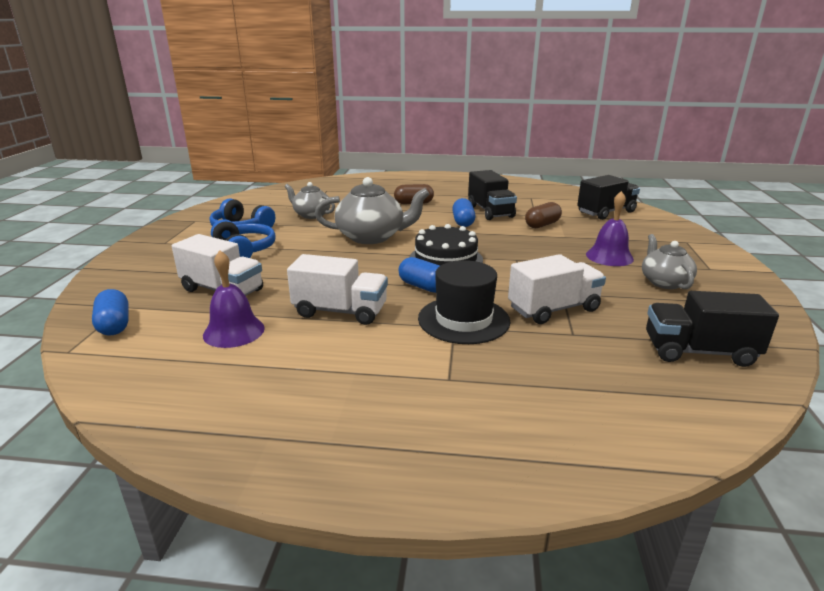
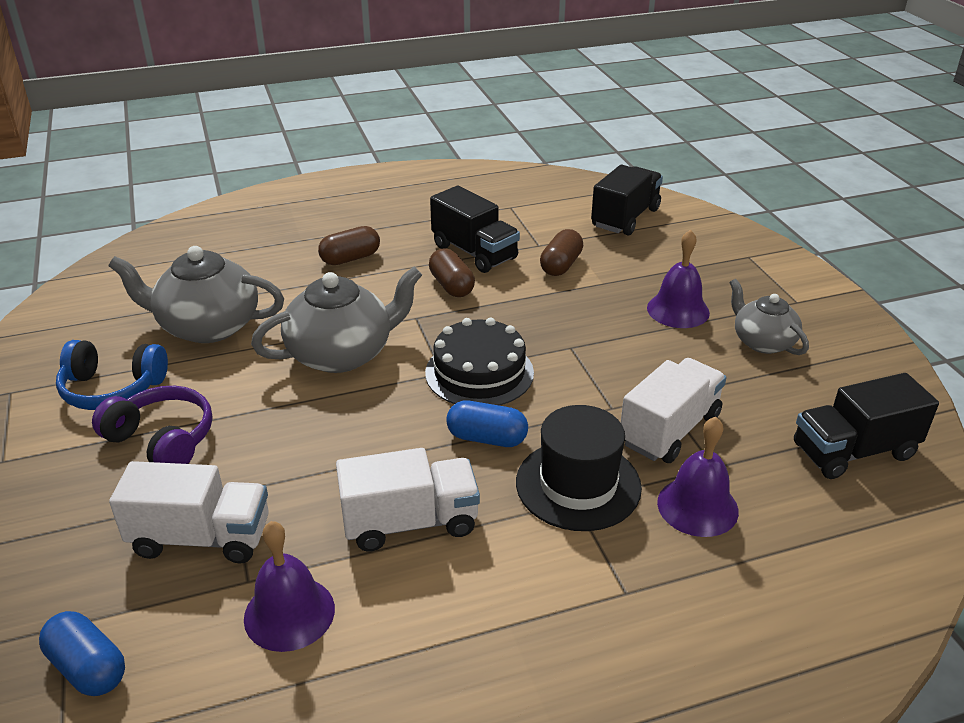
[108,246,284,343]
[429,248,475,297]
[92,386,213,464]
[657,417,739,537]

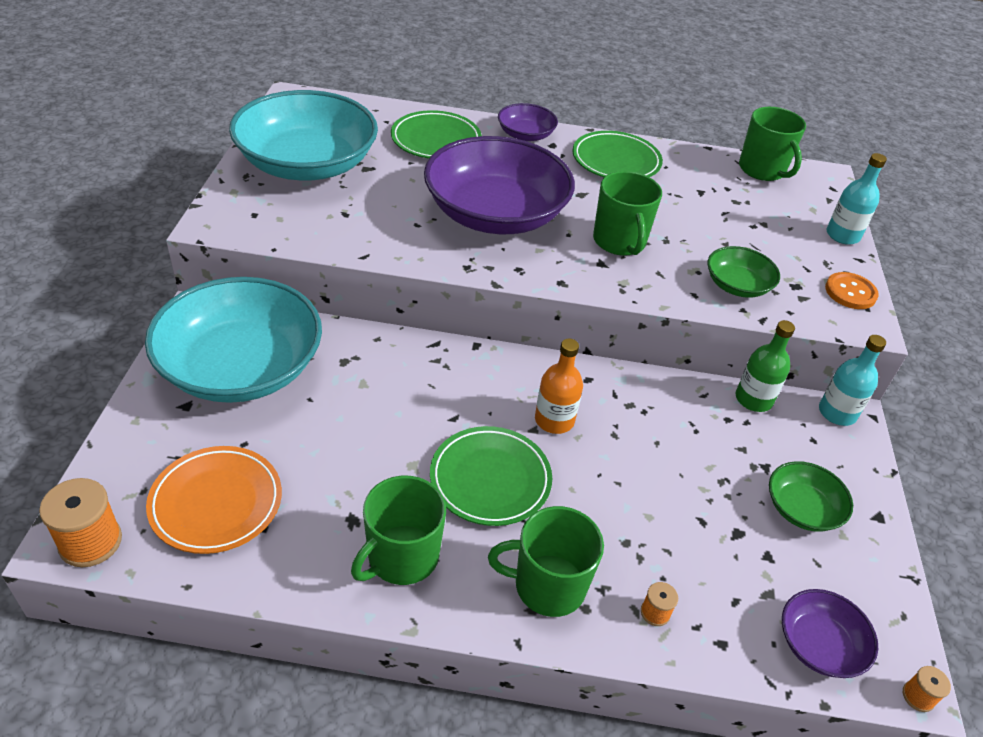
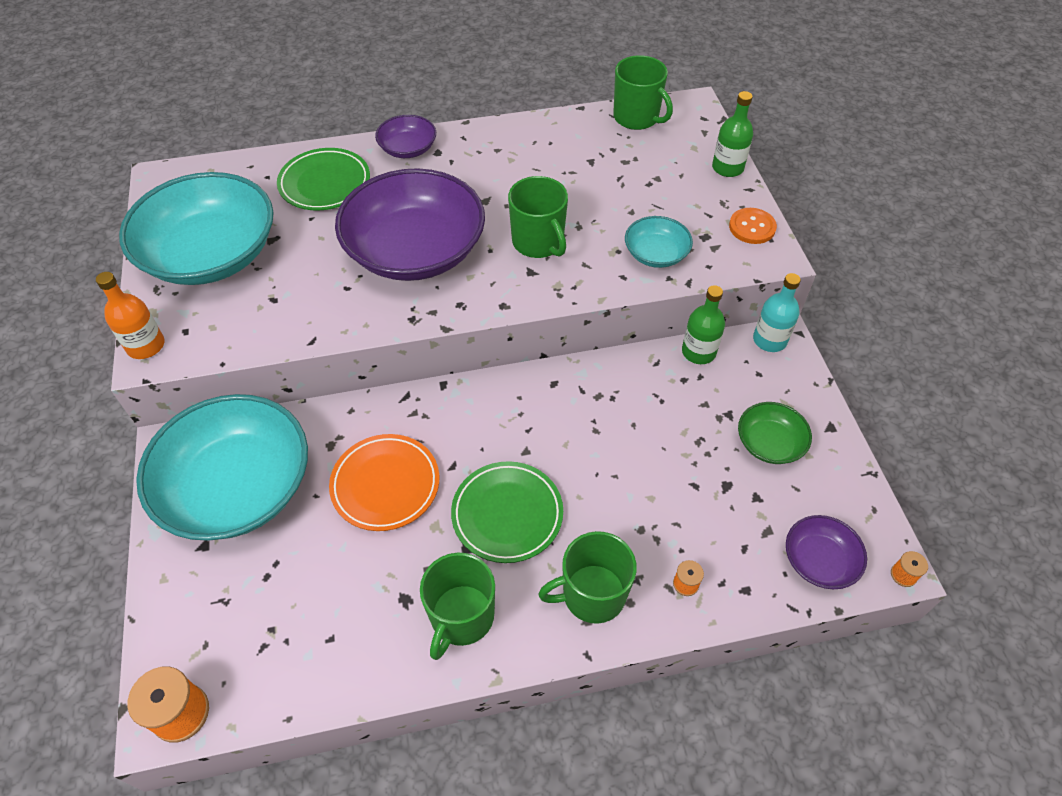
[572,131,663,177] (first image)
[712,91,753,177]
[625,216,693,268]
[96,272,164,359]
[329,434,439,531]

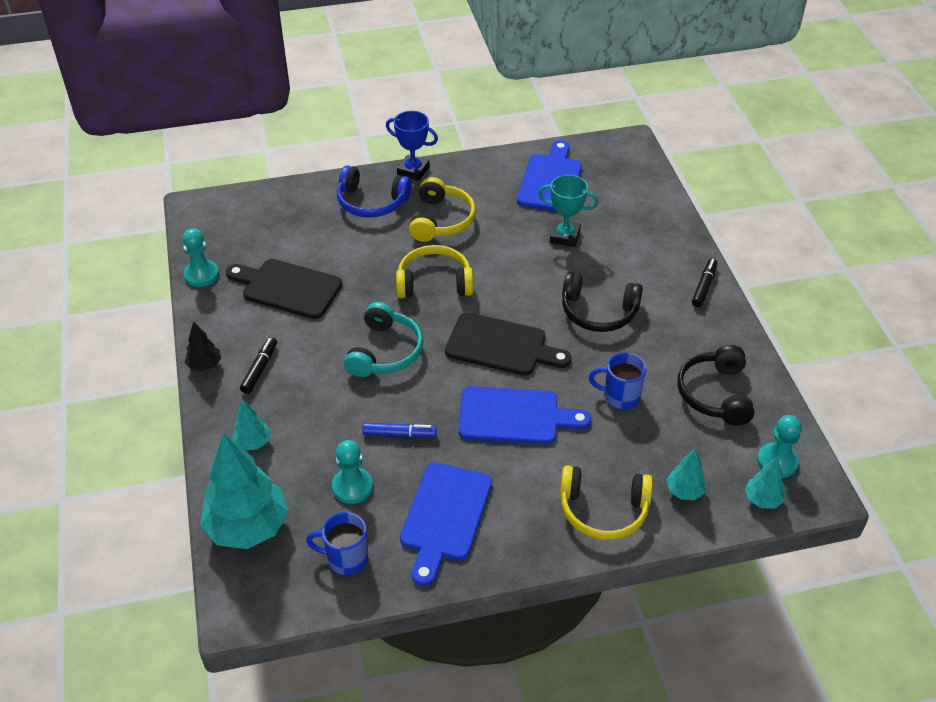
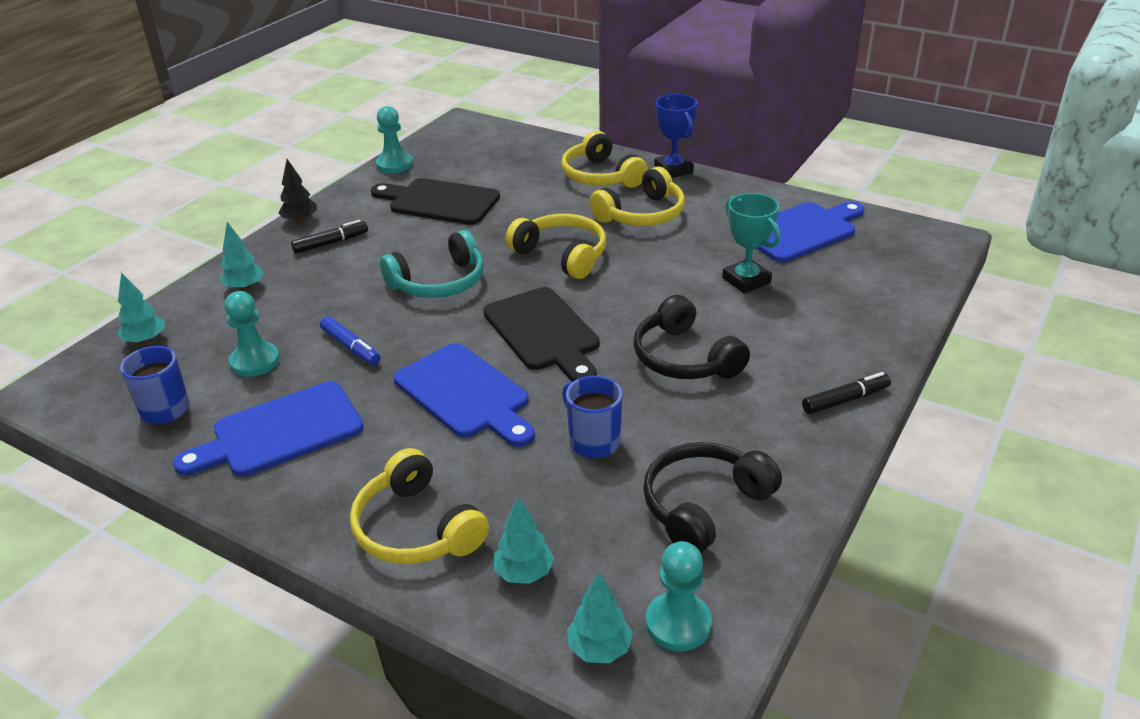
[561,131,648,188]
[371,178,500,225]
[117,272,164,344]

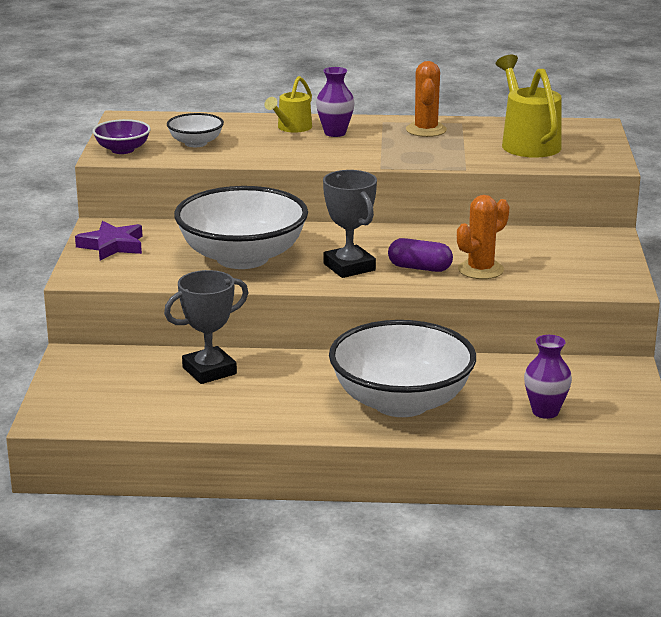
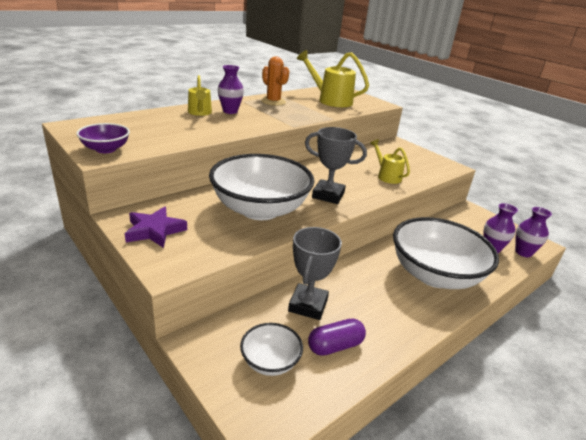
[240,323,303,376]
[370,139,410,184]
[308,318,366,356]
[515,207,552,257]

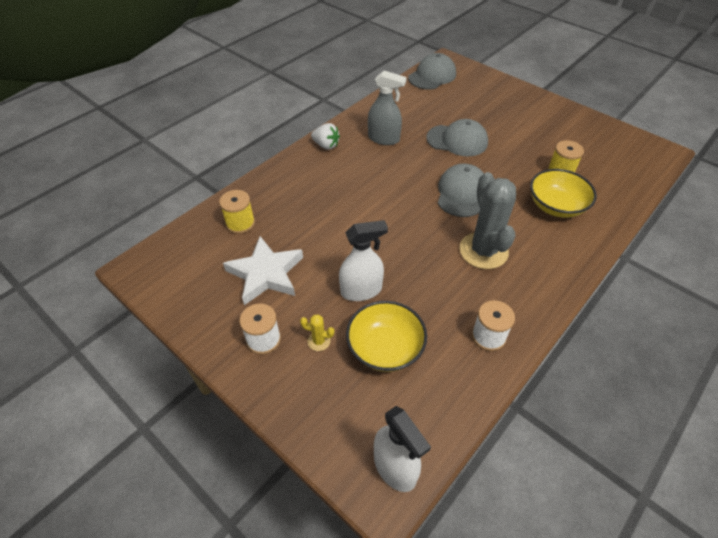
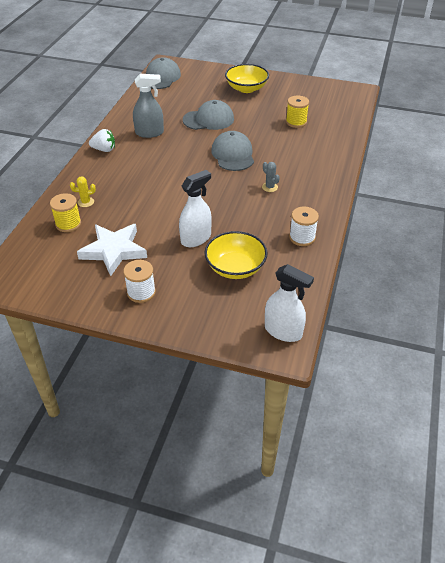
[225,64,269,93]
[262,162,280,192]
[70,176,96,207]

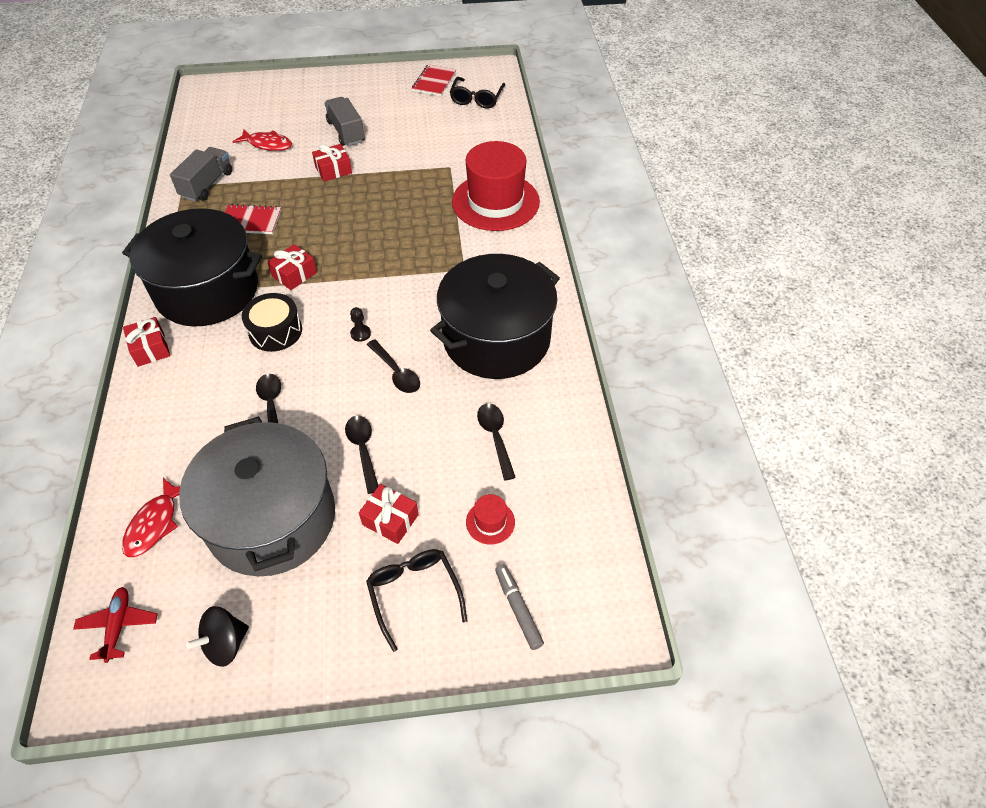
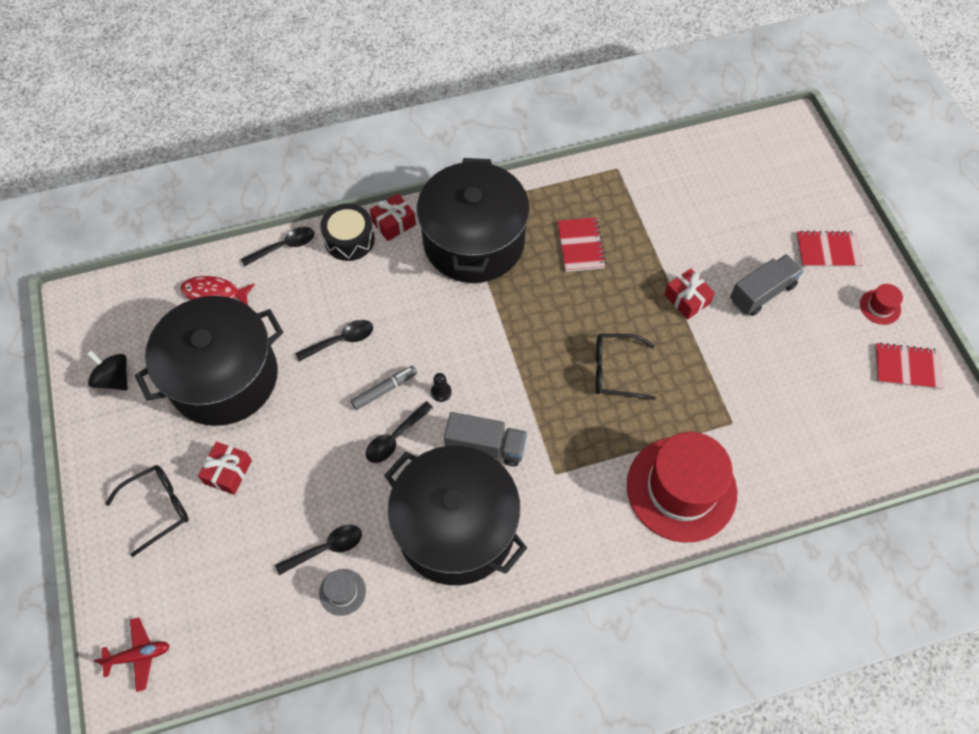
[596,334,656,400]
[233,130,292,151] (first image)
[444,412,527,466]
[267,244,317,290] (first image)
[320,203,375,261]
[241,227,315,267]
[135,296,283,426]
[860,284,903,325]
[351,366,417,410]
[94,617,170,692]
[796,231,862,267]
[319,569,366,616]

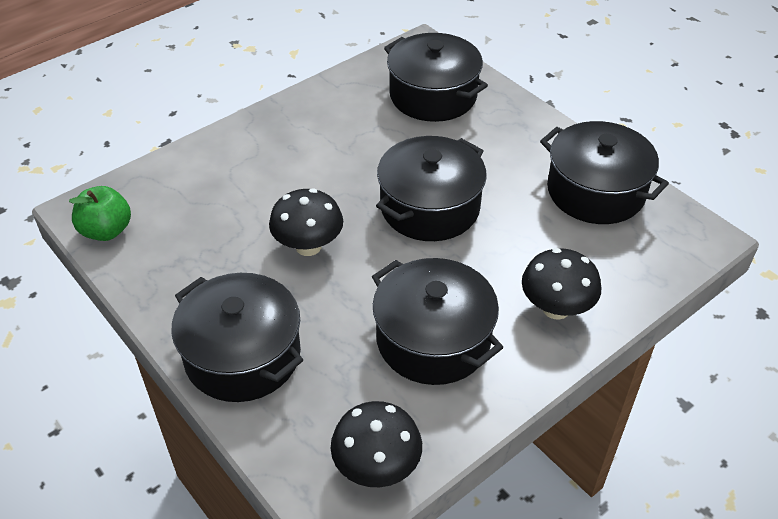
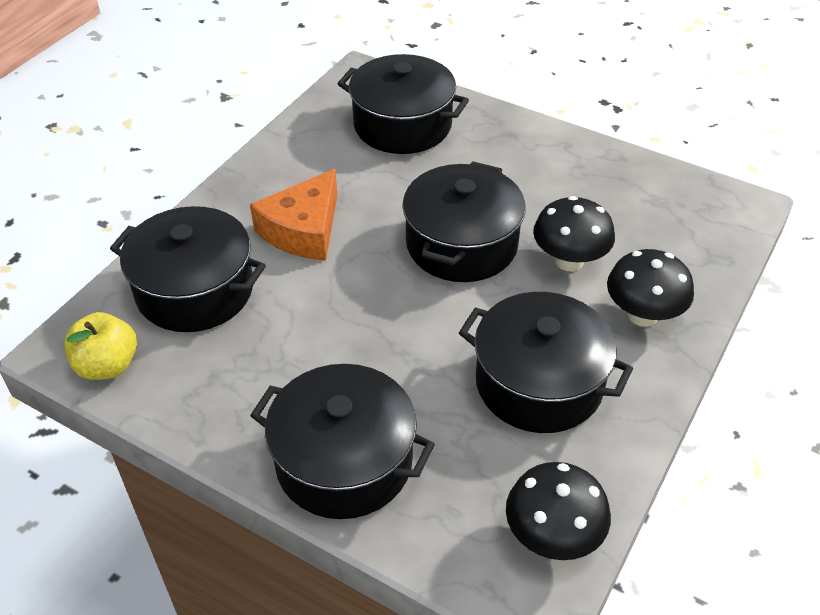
[110,206,266,332]
[64,312,137,380]
[533,196,615,271]
[250,169,337,260]

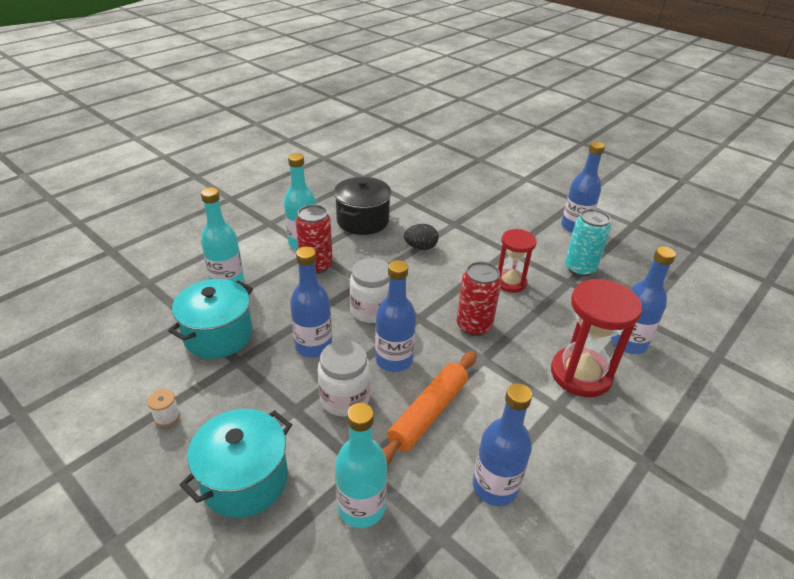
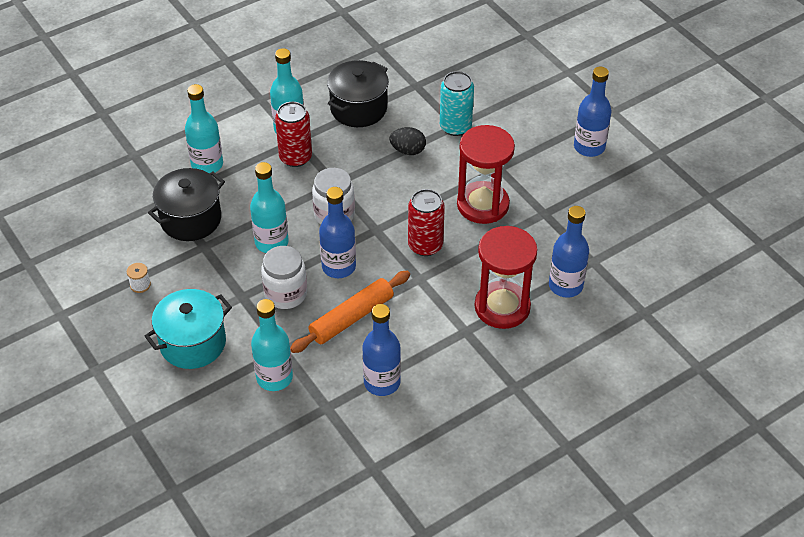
[440,71,474,136]
[457,125,515,224]
[250,162,288,253]
[148,168,225,241]

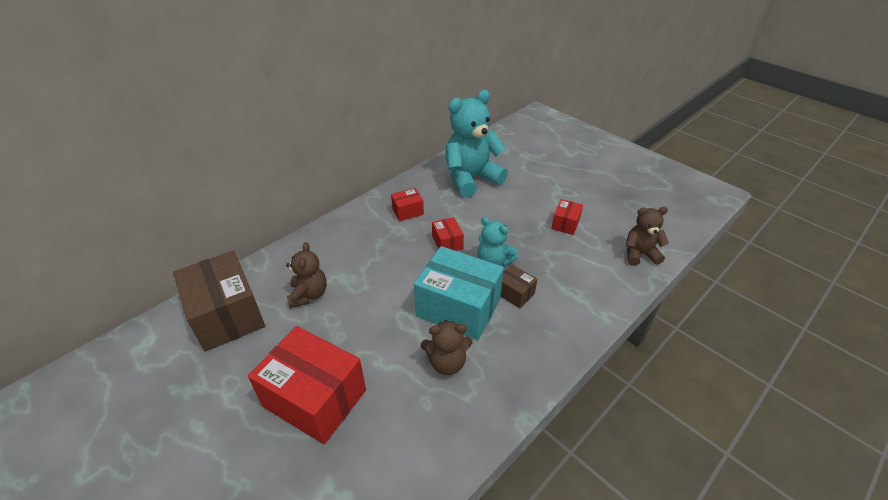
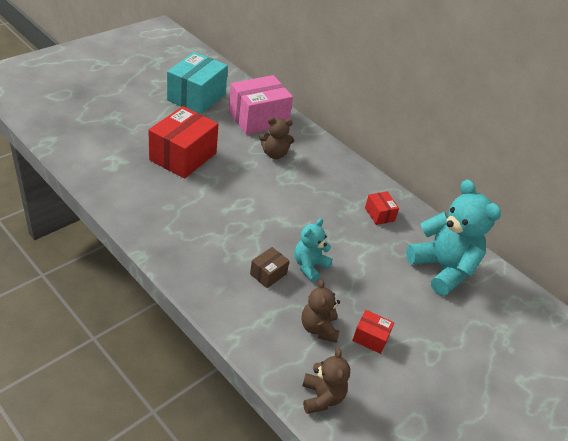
[432,217,464,251] (first image)
[167,52,228,114]
[229,75,293,135]
[302,279,340,343]

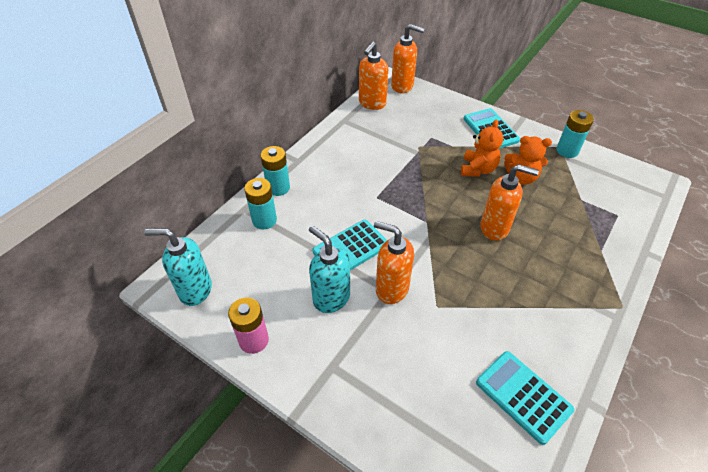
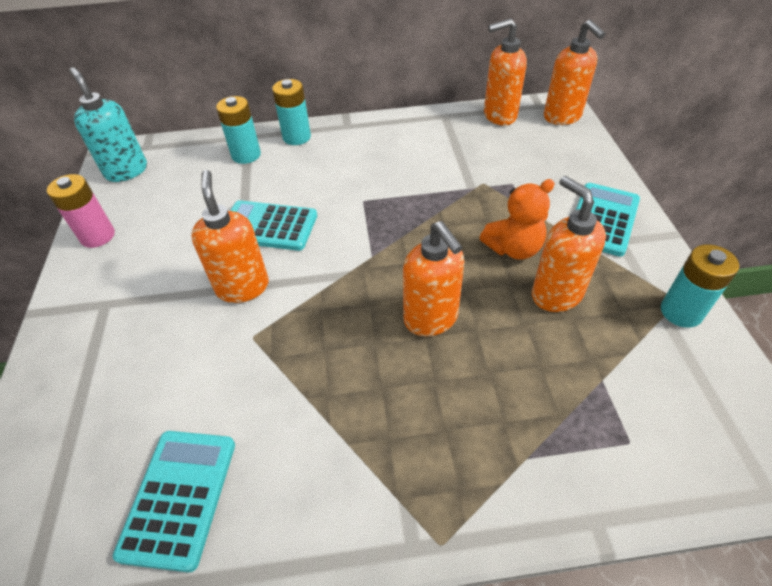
[532,176,606,312]
[309,225,350,313] (first image)

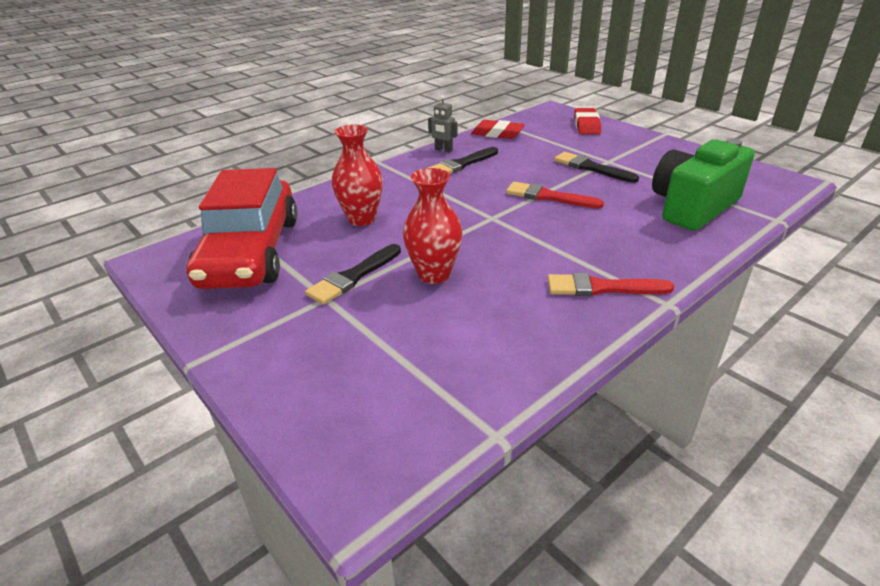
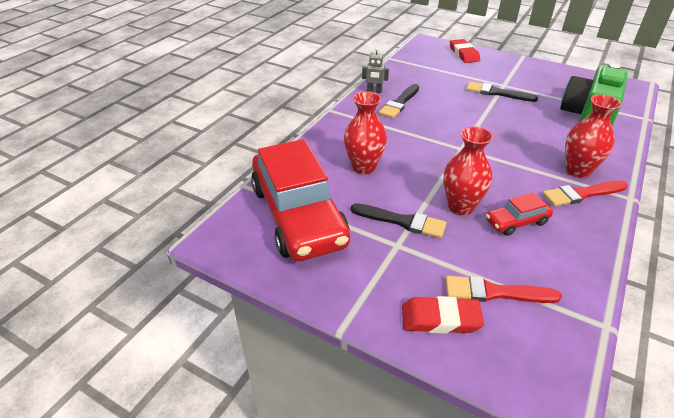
[402,296,484,334]
[446,276,562,303]
[351,203,446,238]
[565,95,622,178]
[486,192,553,236]

